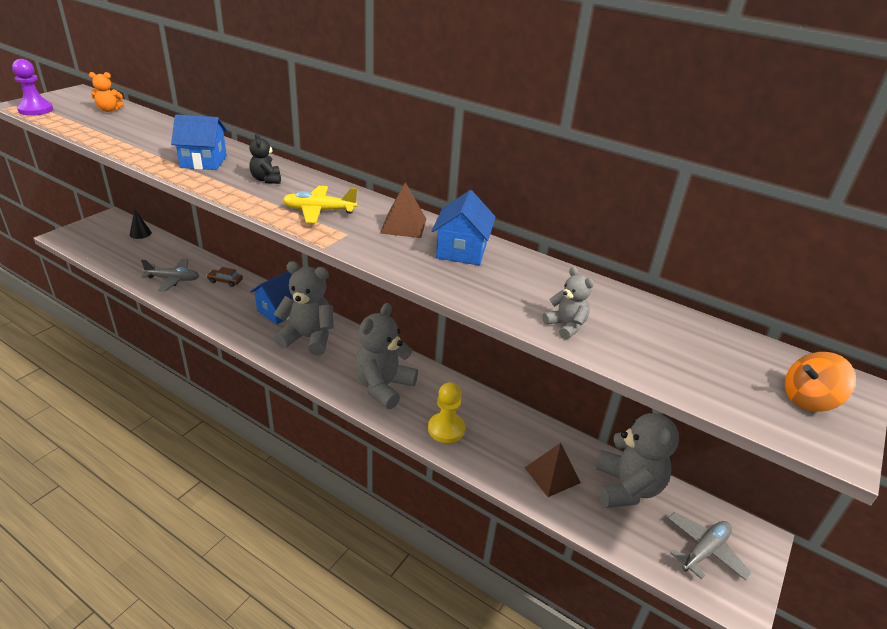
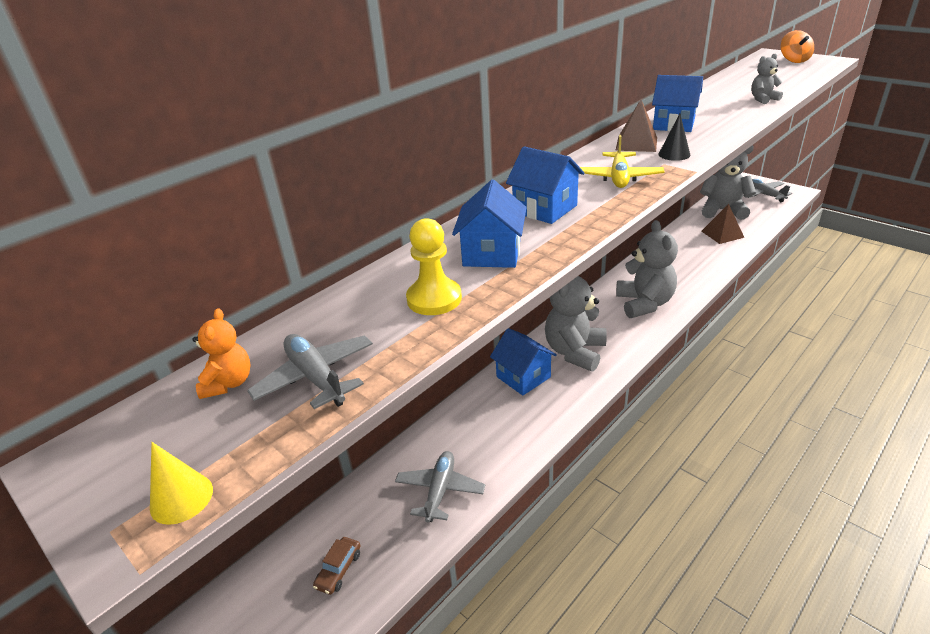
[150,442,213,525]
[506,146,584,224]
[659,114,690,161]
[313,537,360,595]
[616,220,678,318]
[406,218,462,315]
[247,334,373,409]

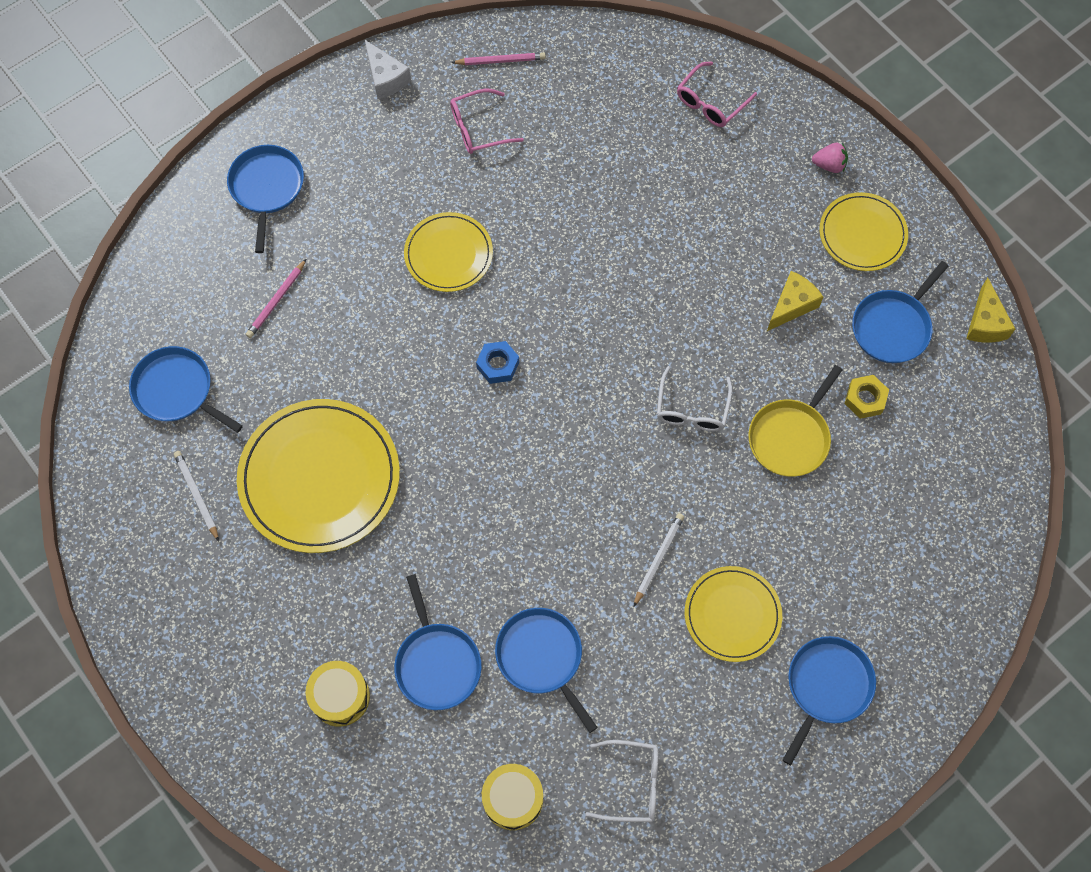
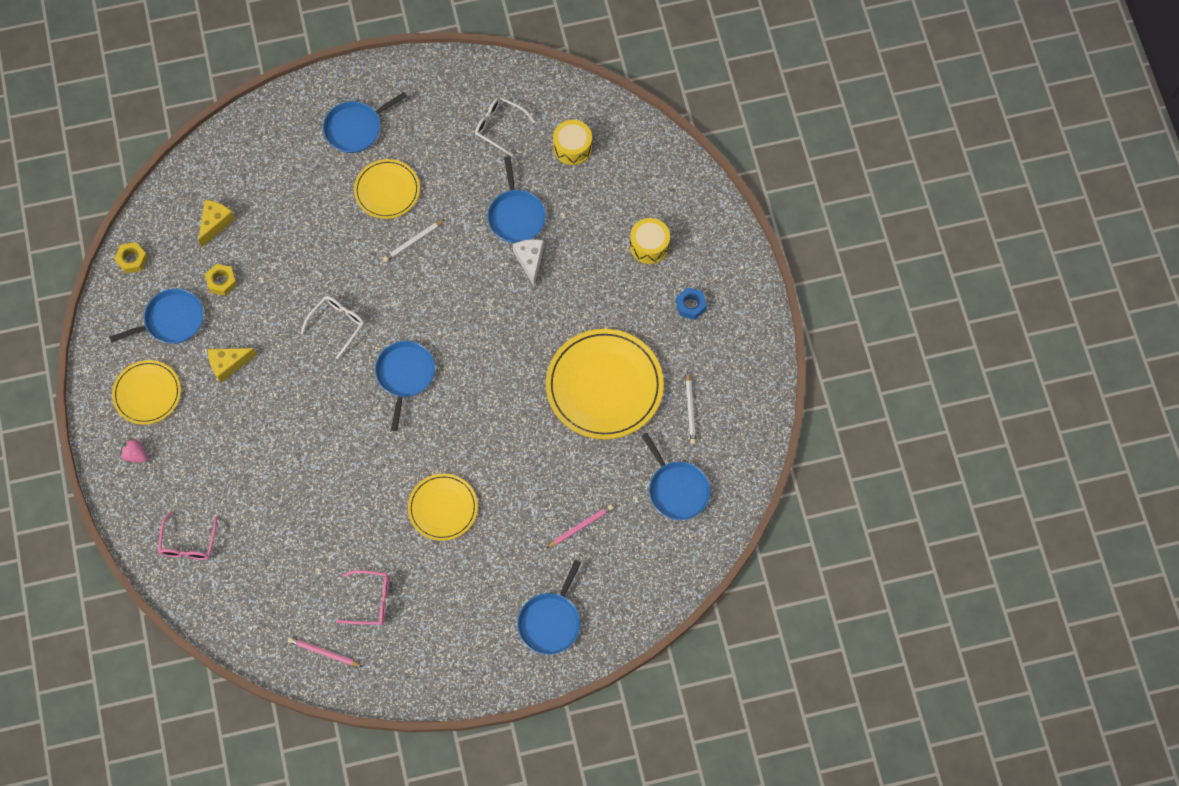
[513,239,544,287]
[158,511,218,560]
[198,200,235,248]
[676,287,707,320]
[748,365,842,477] (first image)
[375,341,435,431]
[114,242,148,274]

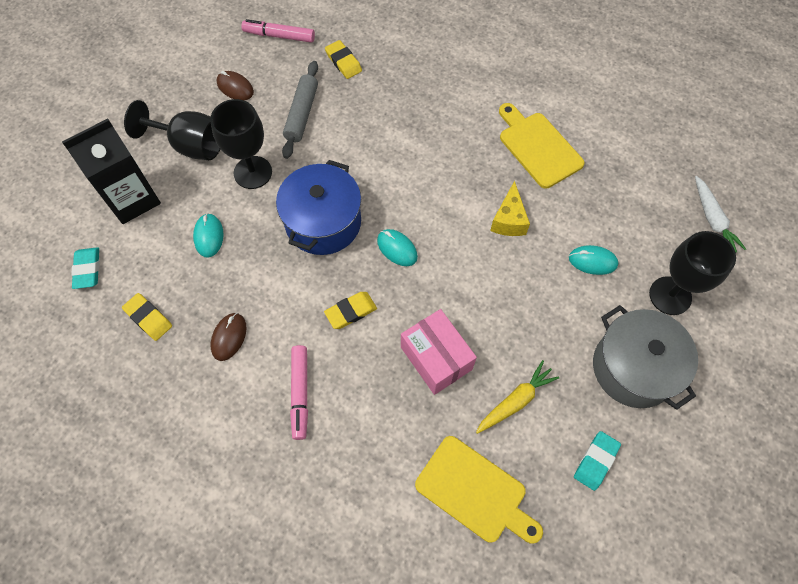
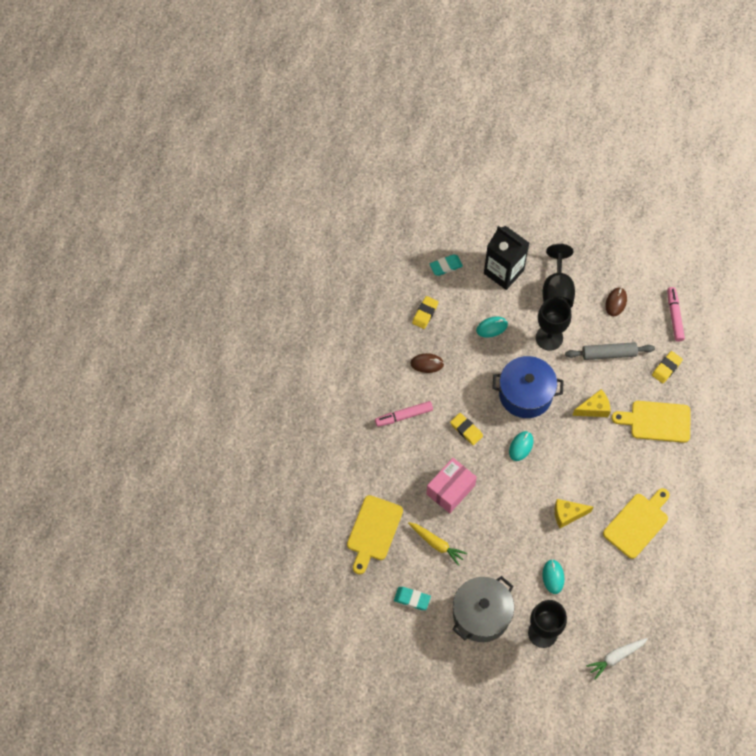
[573,389,611,417]
[611,401,691,443]

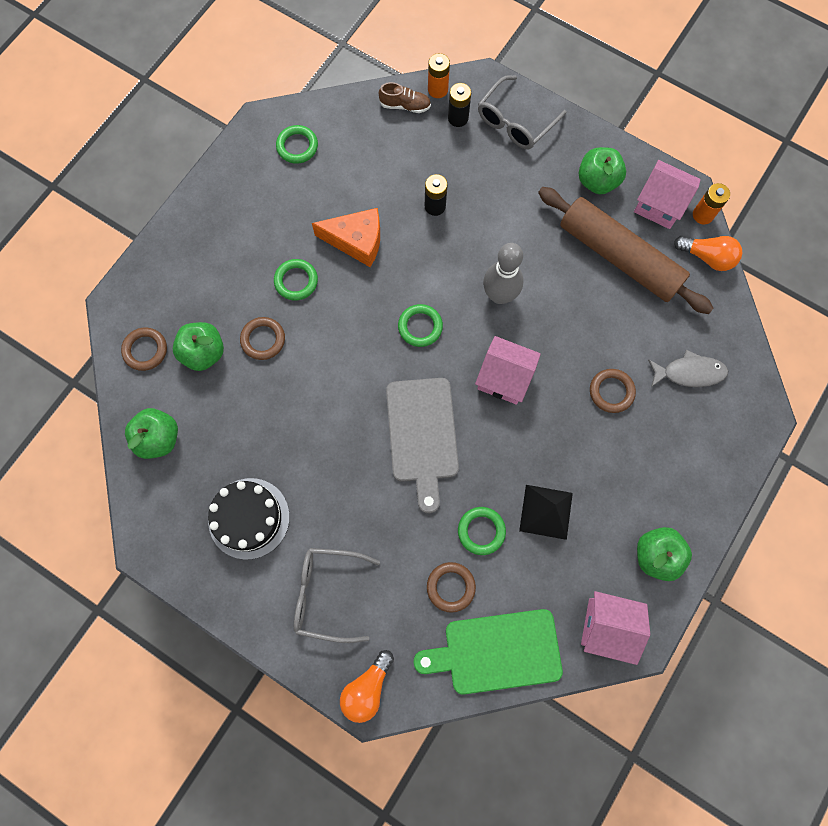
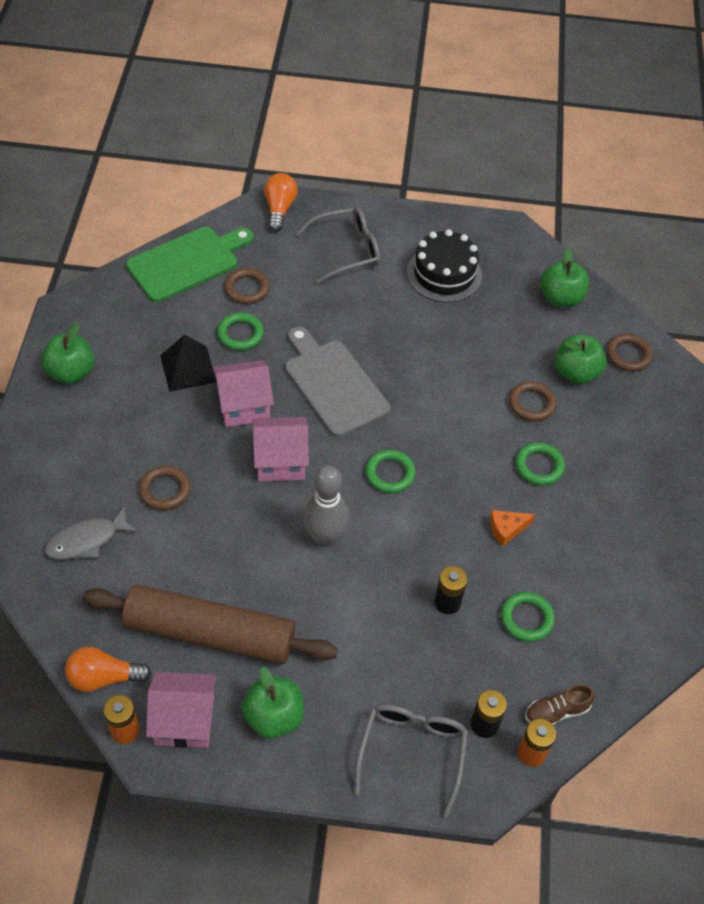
[501,592,555,642]
[490,510,535,547]
[213,360,274,427]

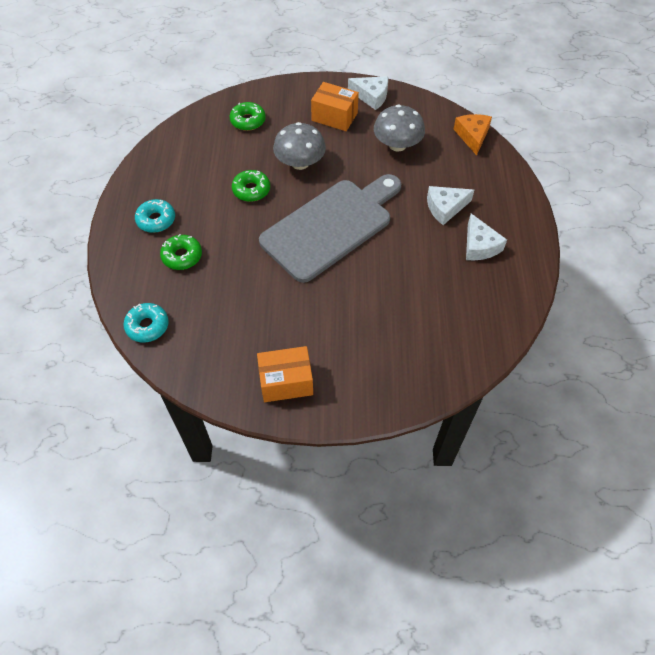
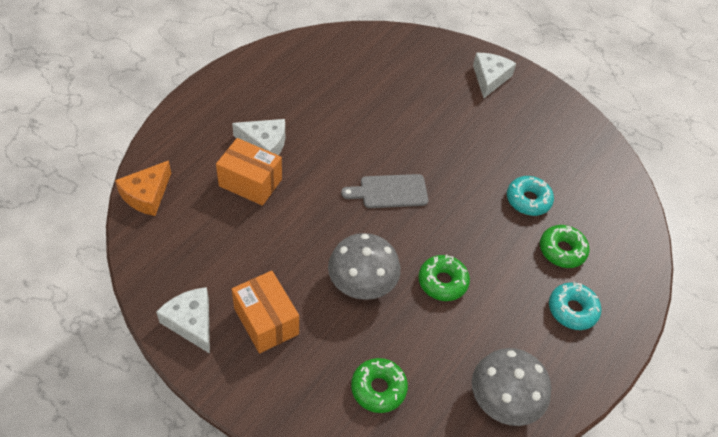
[472,348,551,426]
[341,174,428,208]
[473,53,516,98]
[507,176,554,216]
[216,138,282,206]

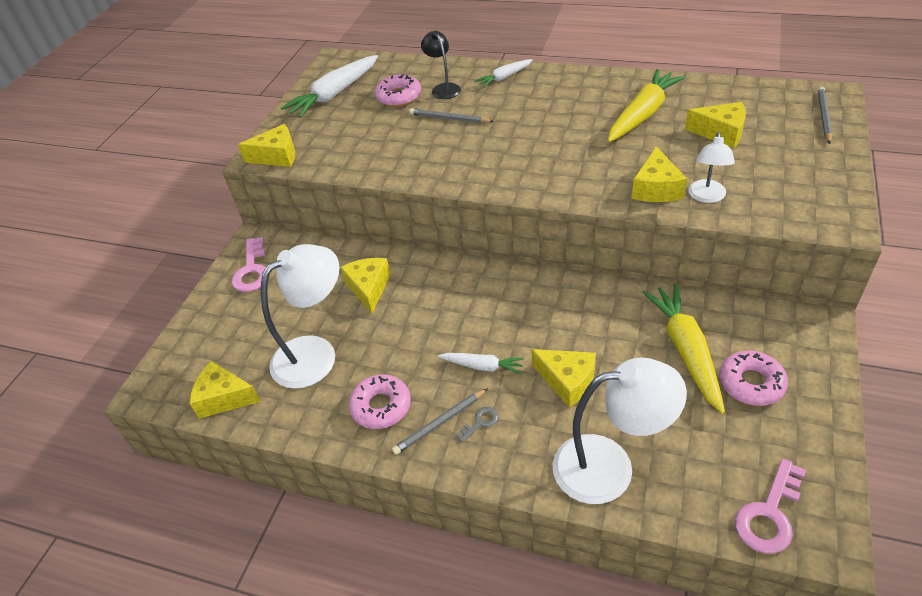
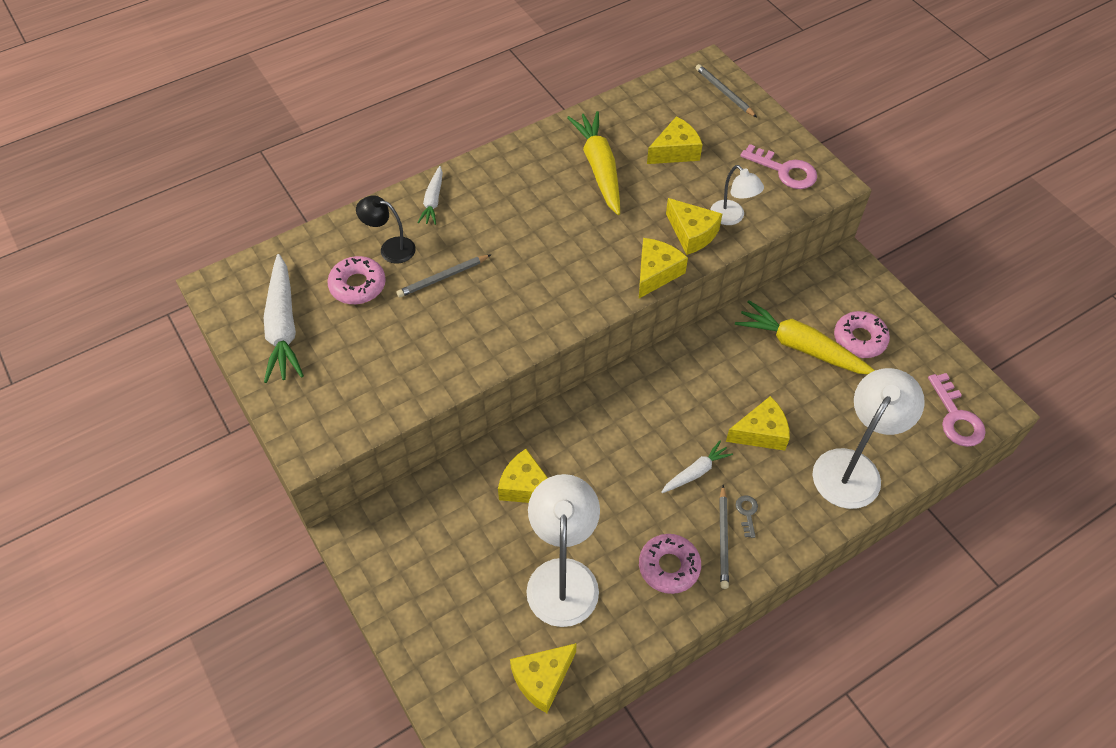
[639,238,688,298]
[740,144,817,189]

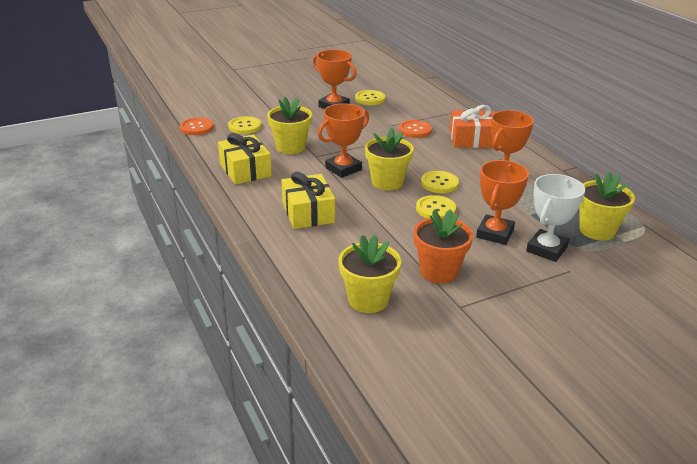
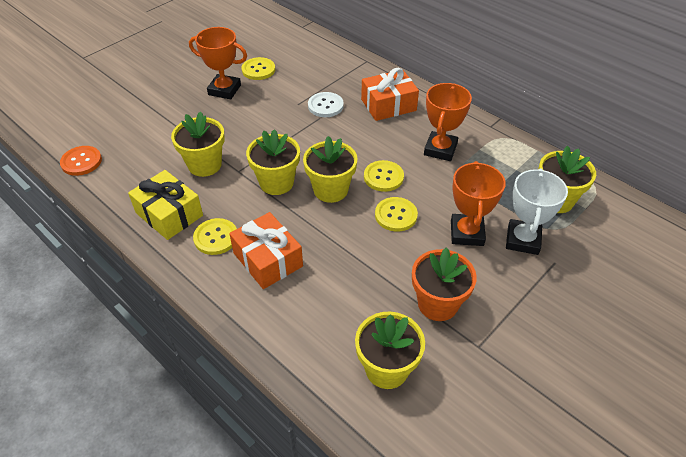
[246,129,300,195]
[193,218,237,255]
[308,92,344,117]
[229,212,303,289]

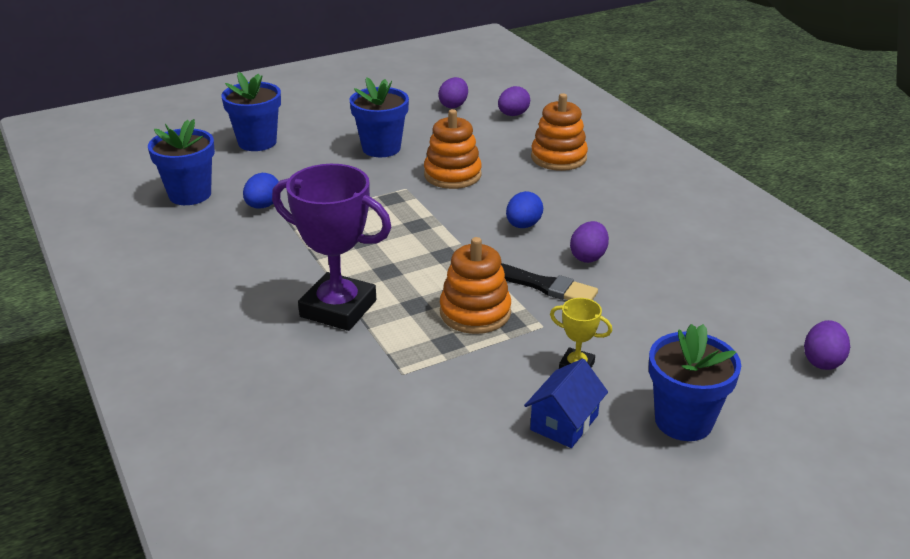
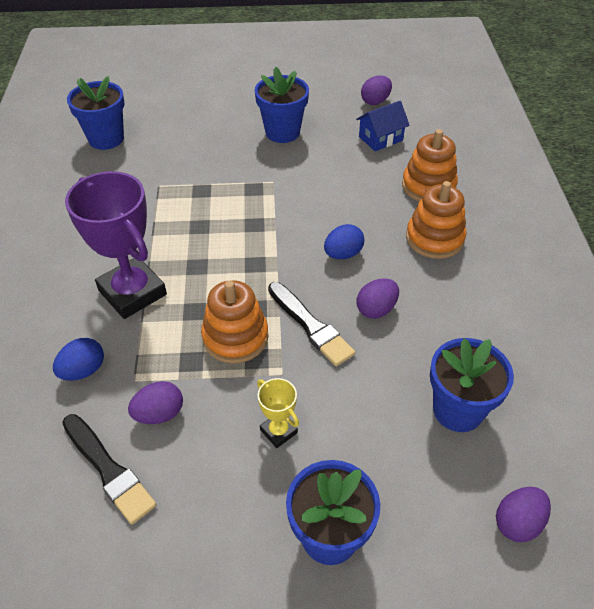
[430,338,514,432]
[128,381,183,424]
[406,181,467,259]
[53,338,104,381]
[356,101,410,151]
[62,414,156,524]

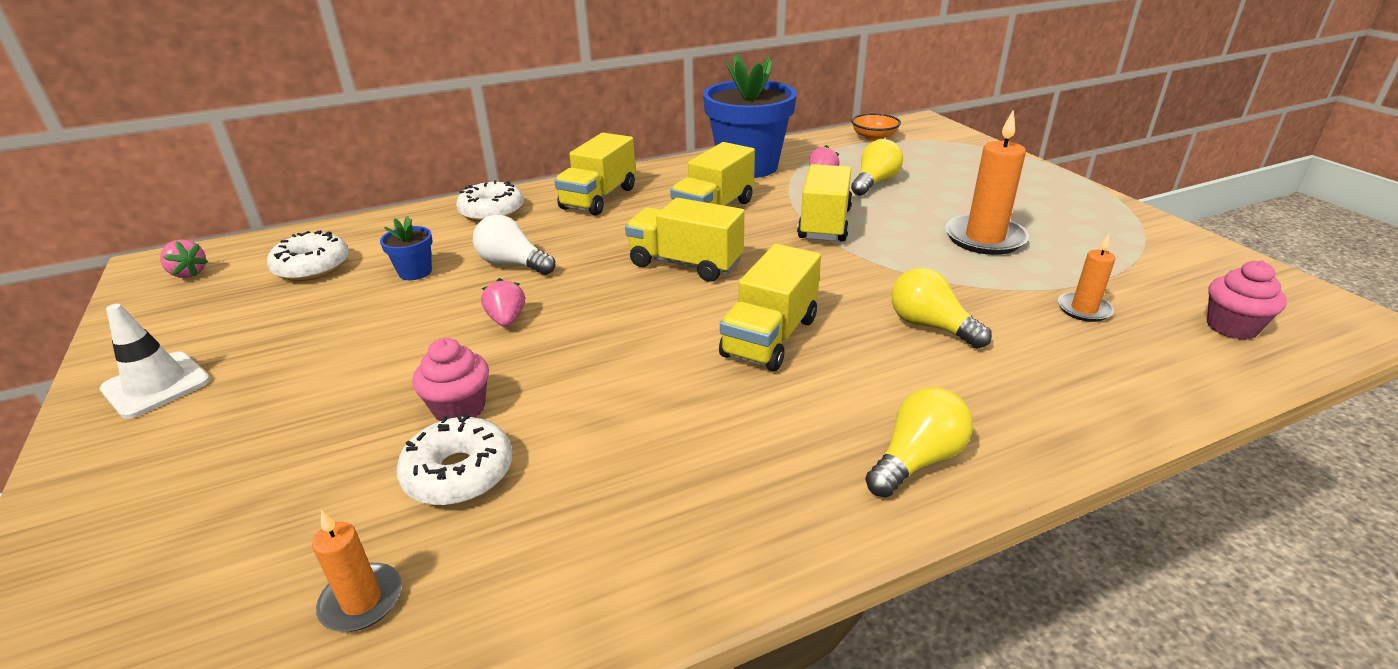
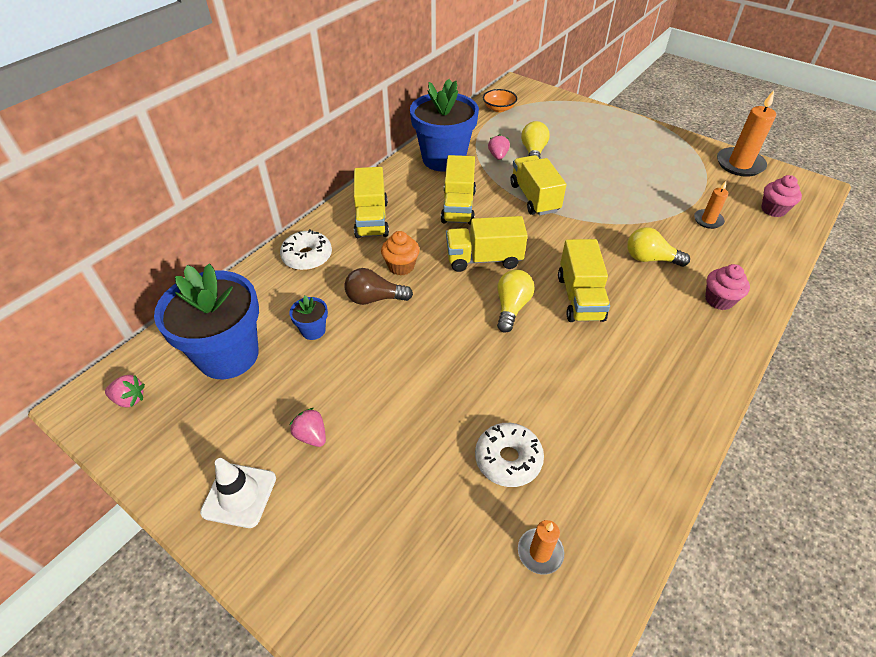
[717,90,776,177]
[345,268,413,305]
[154,263,259,379]
[290,408,326,447]
[705,264,750,310]
[497,270,535,333]
[381,231,420,276]

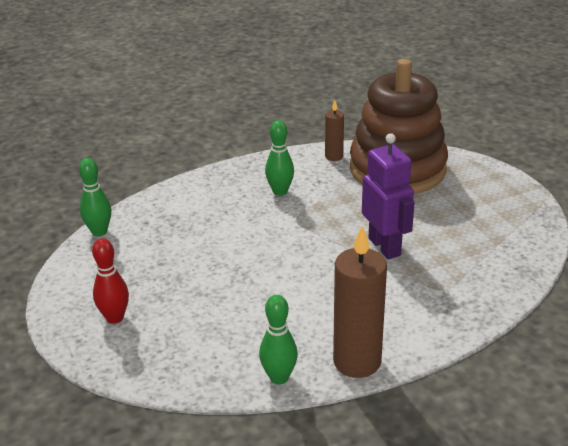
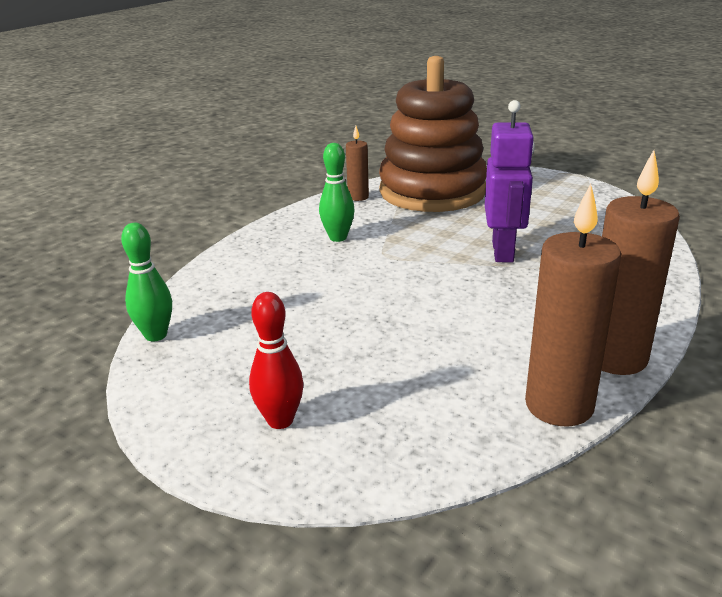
[485,100,535,263]
[525,184,621,427]

